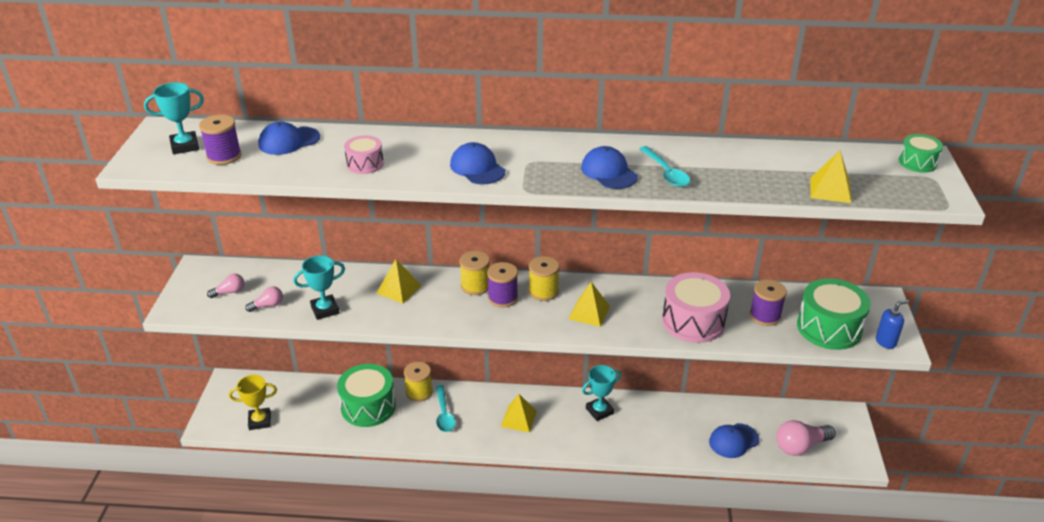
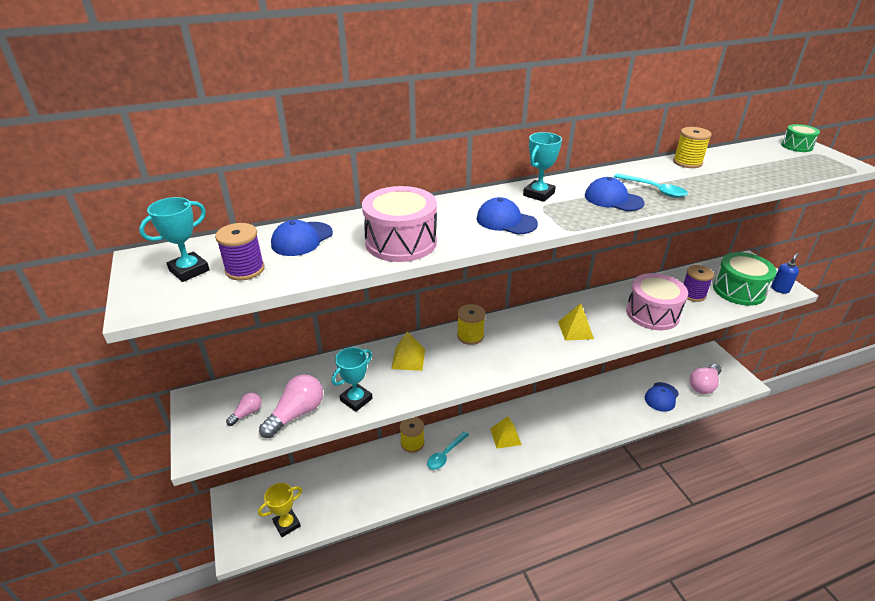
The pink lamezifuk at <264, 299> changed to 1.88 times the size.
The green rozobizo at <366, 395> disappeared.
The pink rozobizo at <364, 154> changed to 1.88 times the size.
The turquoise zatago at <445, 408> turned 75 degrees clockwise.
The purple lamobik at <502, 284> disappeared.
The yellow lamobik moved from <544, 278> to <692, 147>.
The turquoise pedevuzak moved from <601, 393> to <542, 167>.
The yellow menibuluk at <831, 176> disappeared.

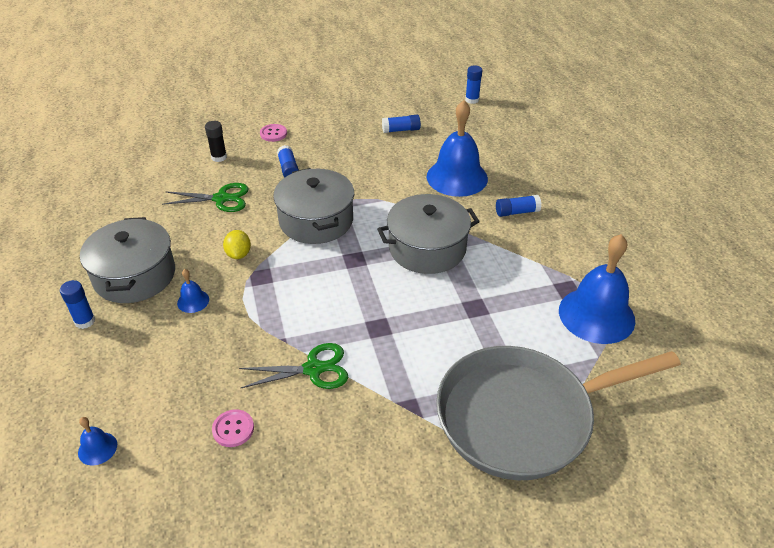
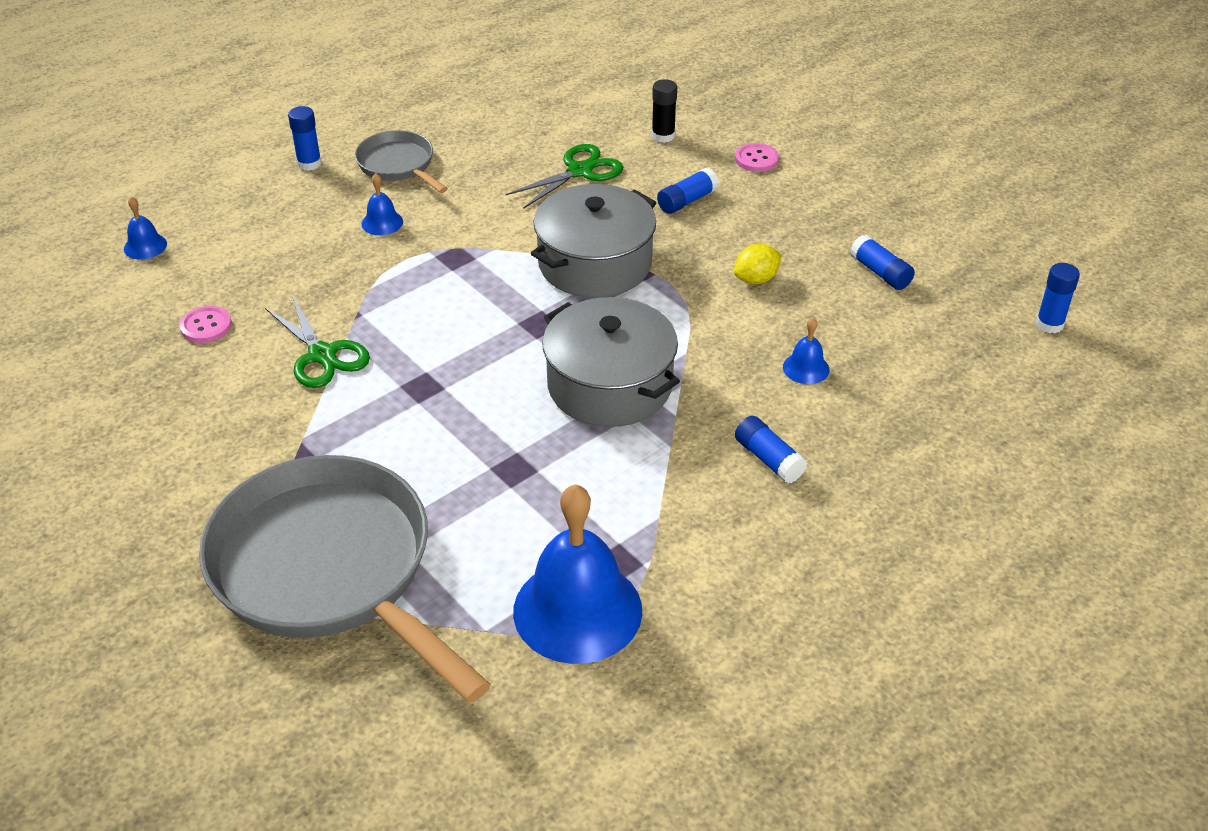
The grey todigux at <127, 260> was replaced by the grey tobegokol at <401, 161>.
The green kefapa at <205, 197> turned 105 degrees counterclockwise.
The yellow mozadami moved from <237, 244> to <757, 264>.
The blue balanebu at <457, 148> changed to 0.43 times the size.

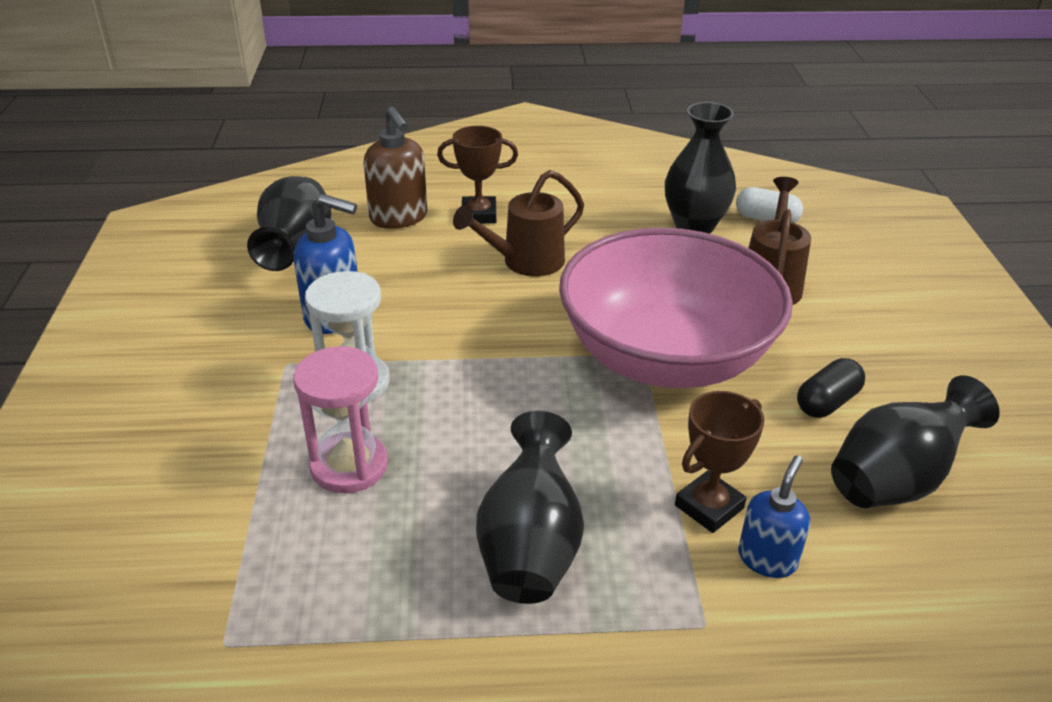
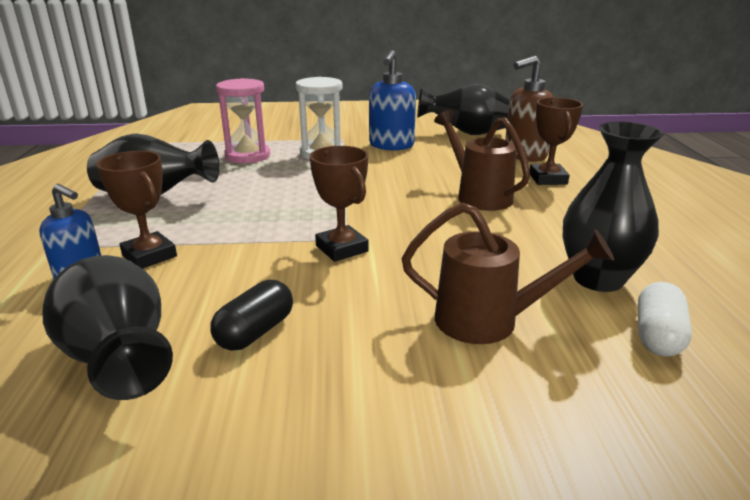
The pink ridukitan at <676, 308> was replaced by the brown pedevuzak at <339, 204>.
The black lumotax at <831, 388> turned 75 degrees clockwise.

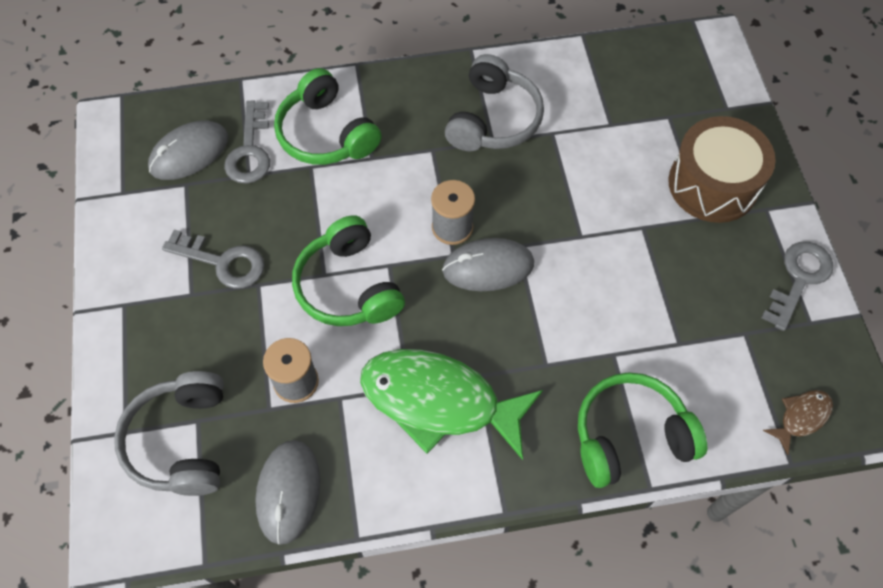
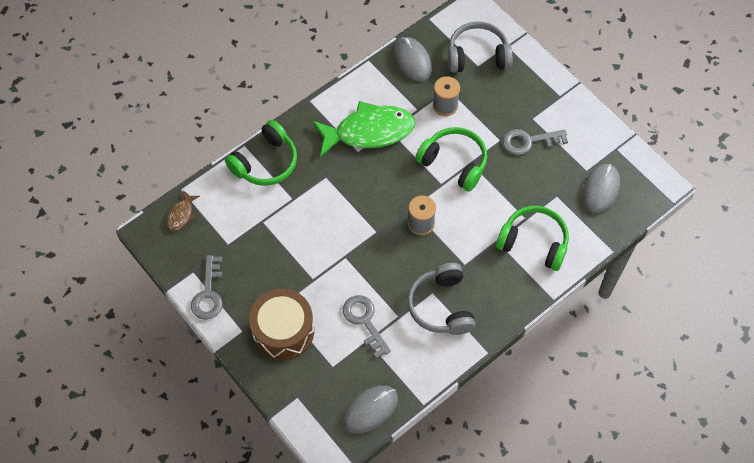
The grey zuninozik at <169, 433> turned 60 degrees counterclockwise.
The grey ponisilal moved from <247, 142> to <367, 327>.
The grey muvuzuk moved from <488, 264> to <370, 409>.

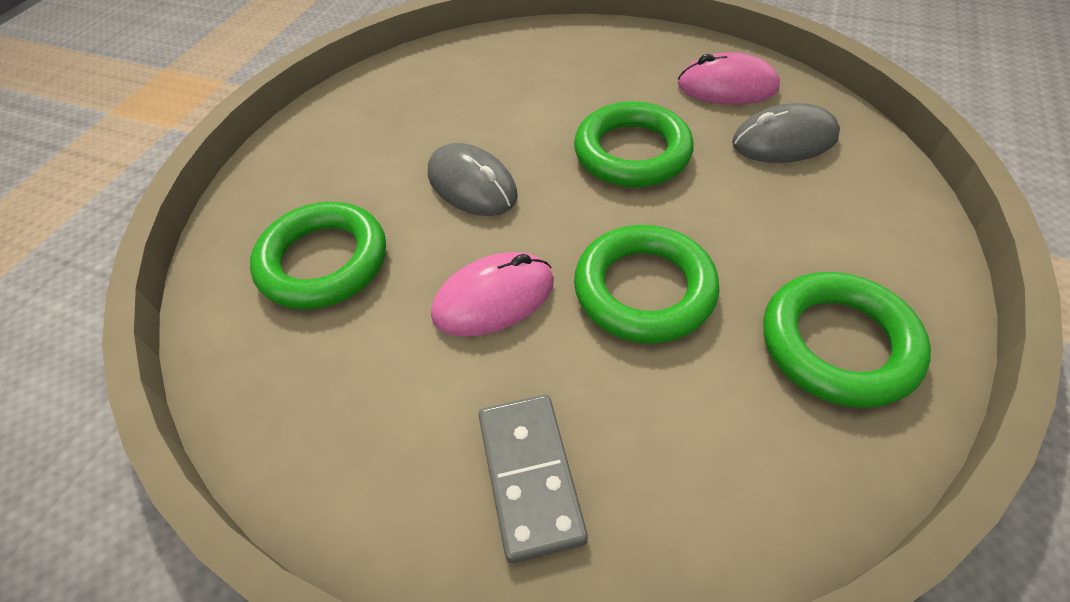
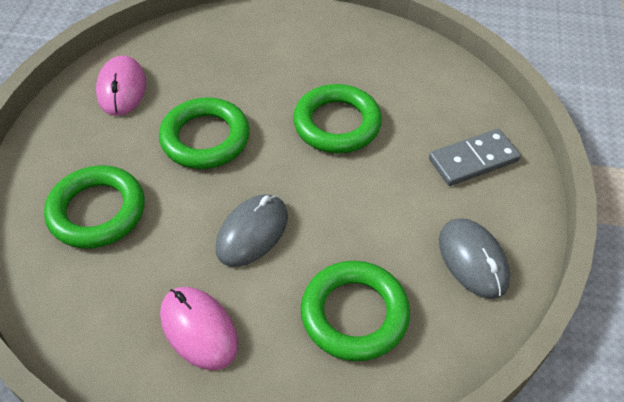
The pink muvuzuk moved from <492, 294> to <199, 328>.
The grey muvuzuk moved from <786, 133> to <474, 258>.
The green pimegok moved from <847, 340> to <94, 206>.

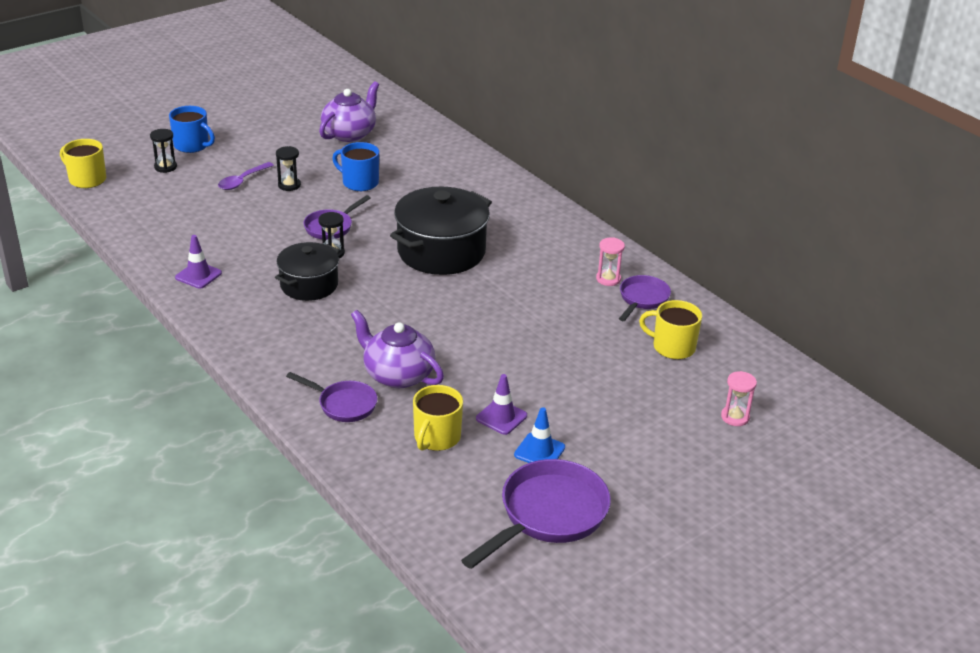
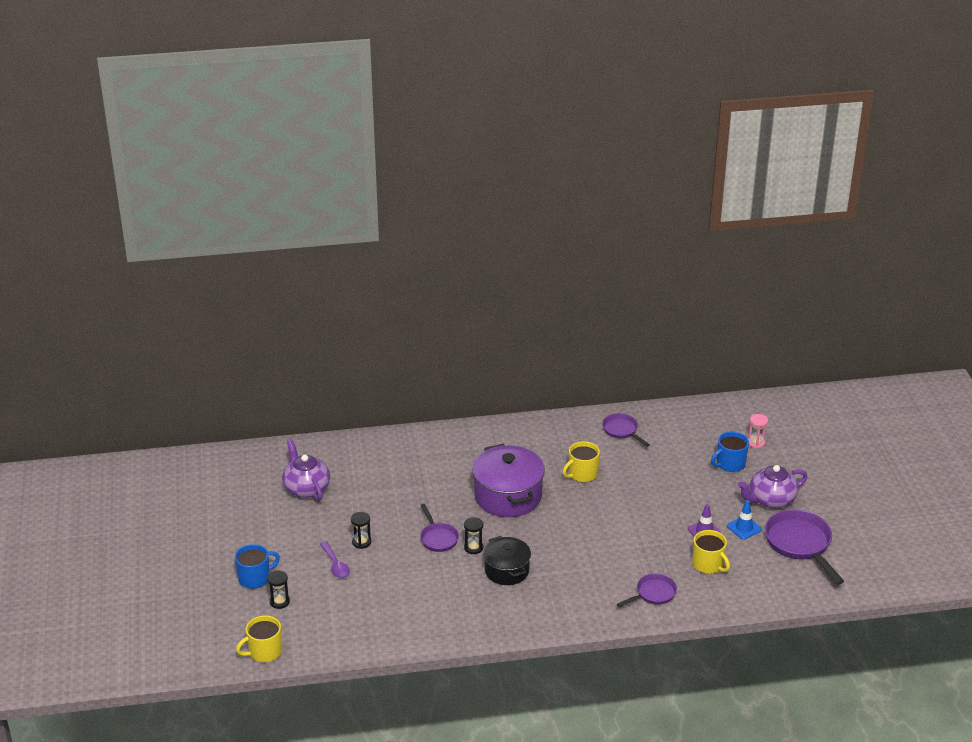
The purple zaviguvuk at <198, 262> disappeared.
The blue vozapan moved from <355, 166> to <730, 452>.
The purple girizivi moved from <397, 349> to <773, 486>.
The black todigux at <441, 231> became the purple todigux at <508, 480>.
The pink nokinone at <610, 261> disappeared.
The yellow vozapan moved from <670, 329> to <581, 461>.

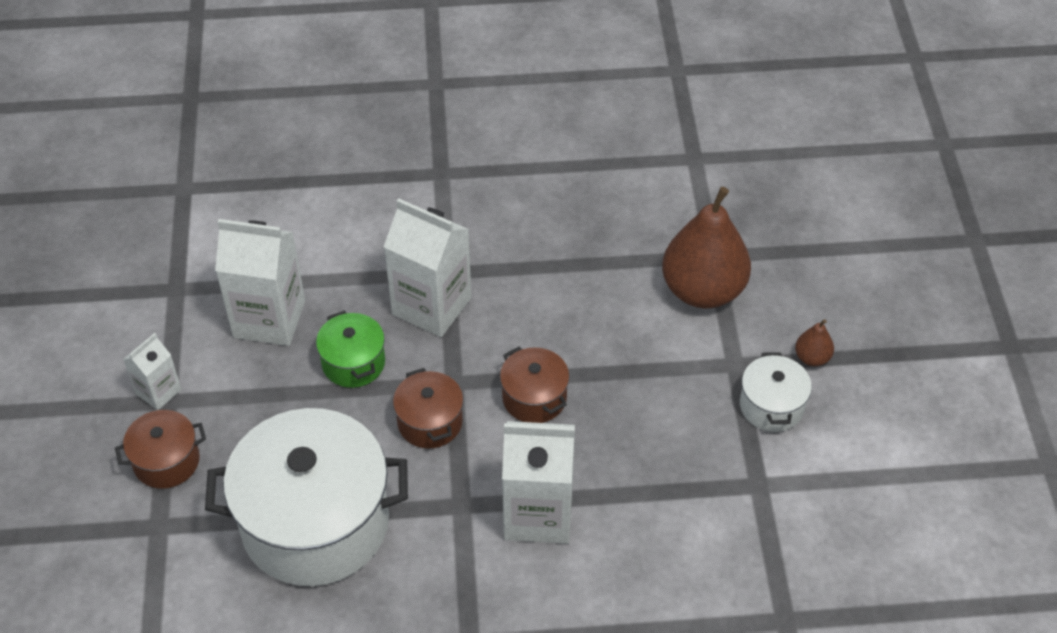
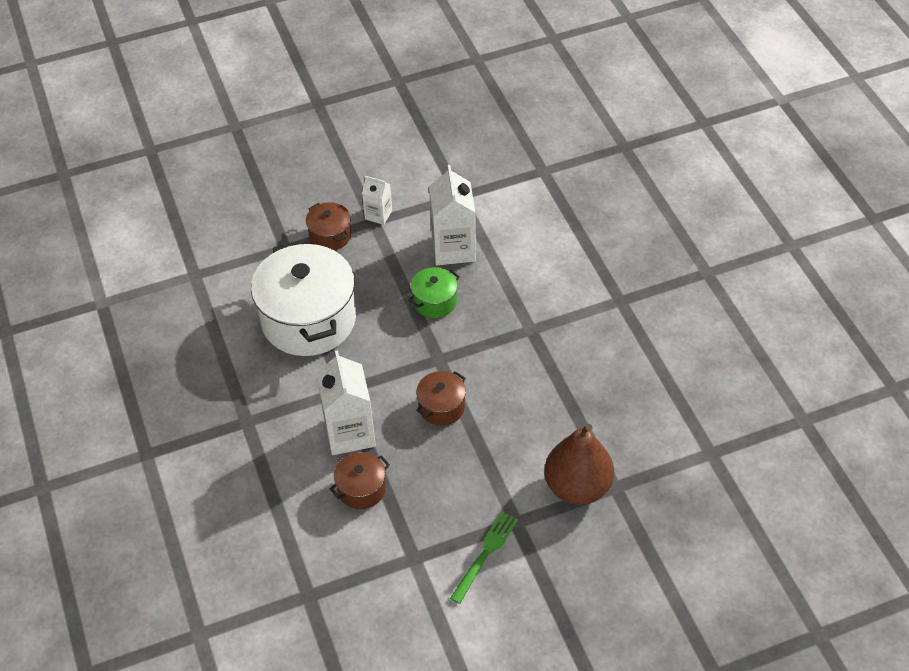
The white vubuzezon at <428, 267> disappeared.
The brown todigux moved from <428, 408> to <360, 480>.
The white todigux at <776, 392> was replaced by the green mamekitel at <484, 558>.
The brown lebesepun at <814, 342> disappeared.

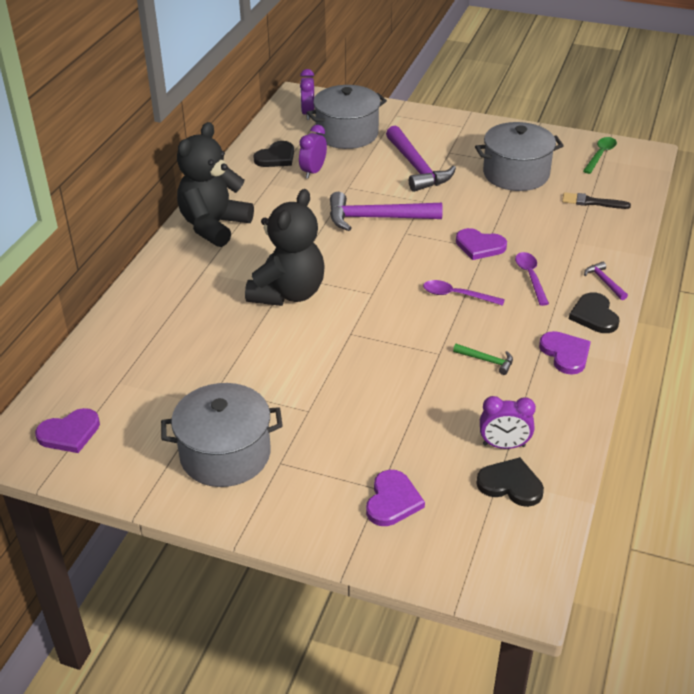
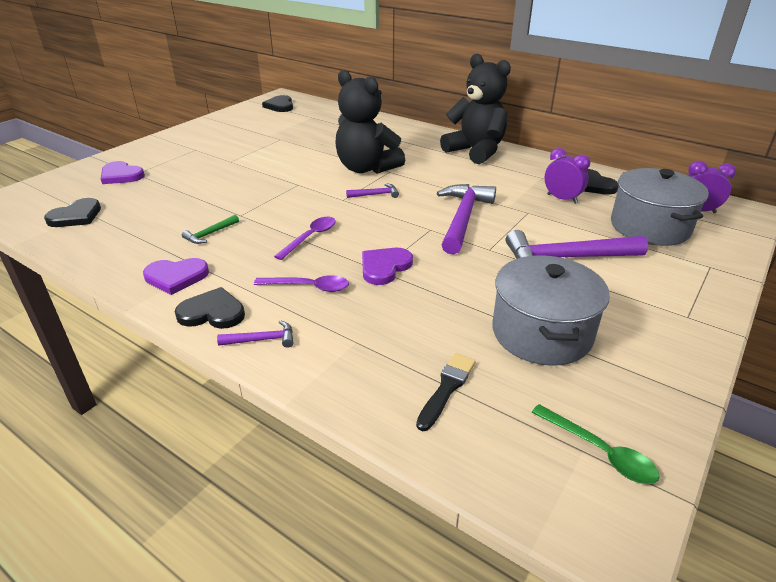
The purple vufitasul at <67, 430> became the black vufitasul at <277, 103>.
The grey todigux at <222, 435> disappeared.
The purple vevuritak at <508, 422> disappeared.
The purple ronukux at <372, 190> appeared.

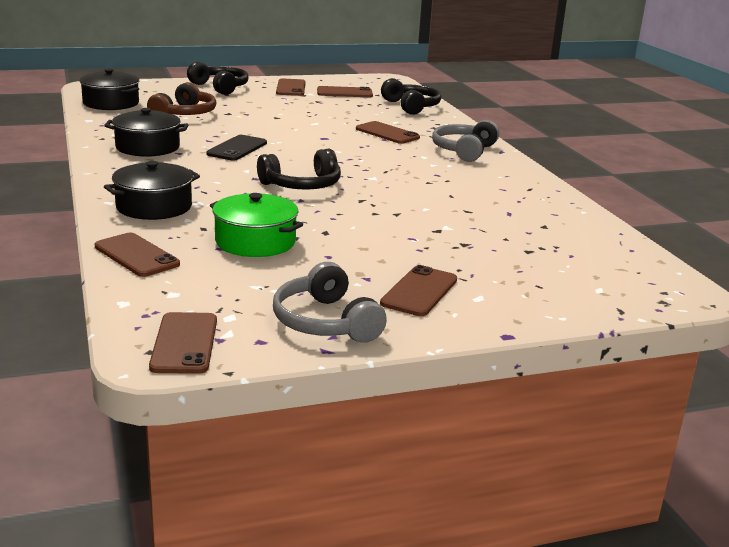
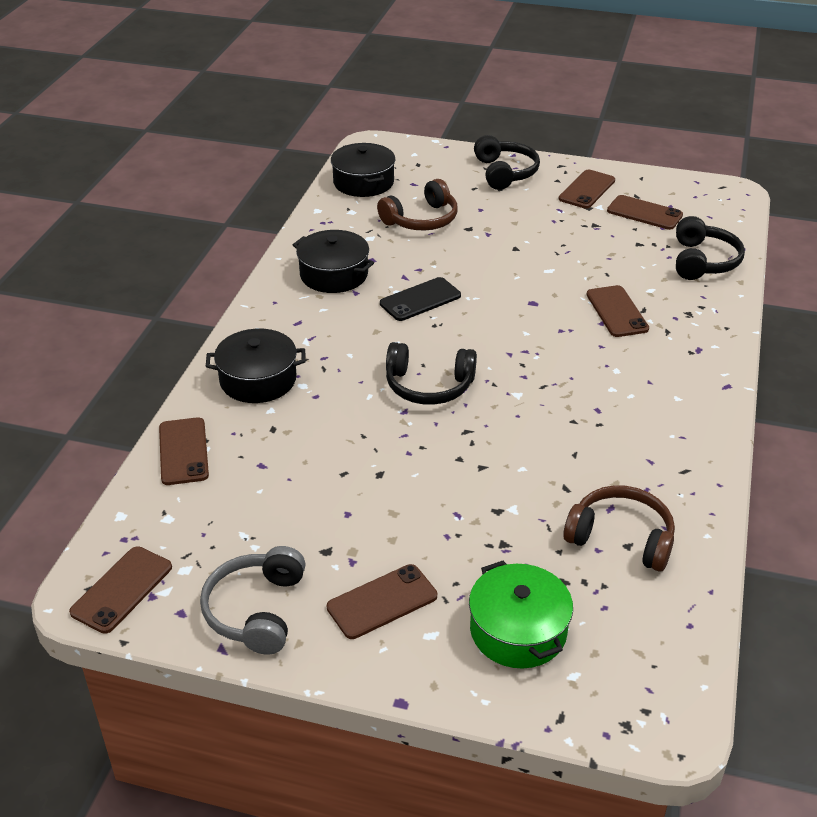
The green todigux moved from <256, 225> to <521, 615>.
The grey zuninozik at <465, 141> disappeared.
The brown zuninozik at <619, 528> appeared.

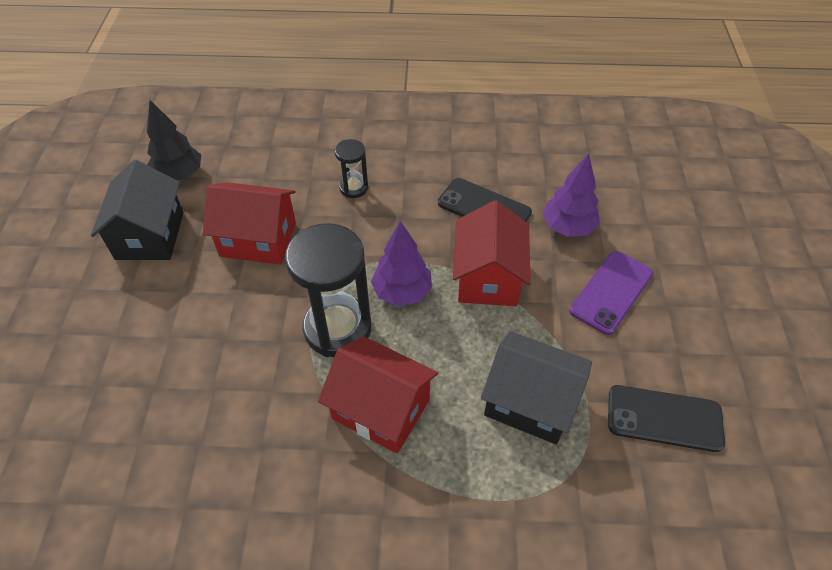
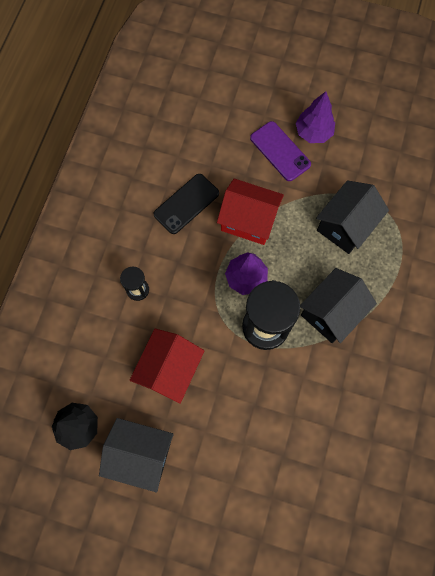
The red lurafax at <378, 395> became the black lurafax at <338, 305>.
The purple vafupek moved from <571, 195> to <315, 117>.
The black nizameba at <666, 418> disappeared.

